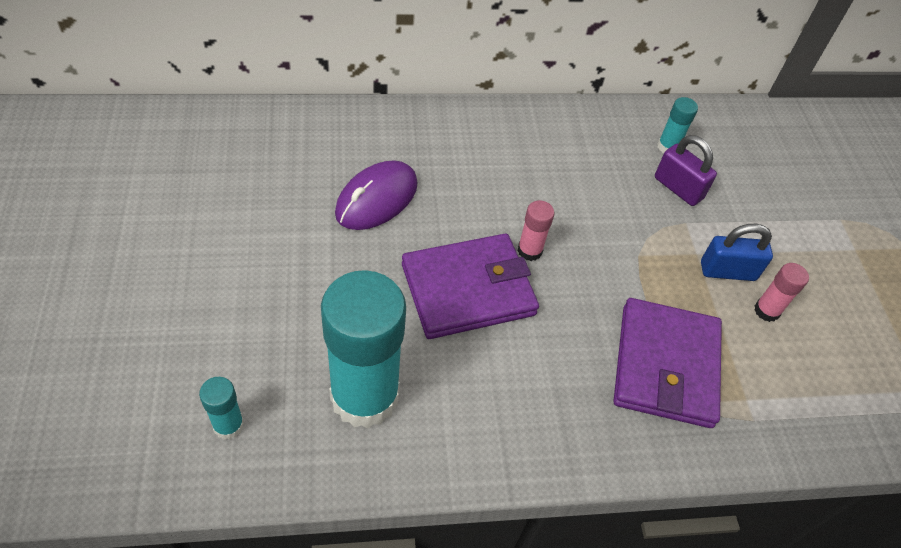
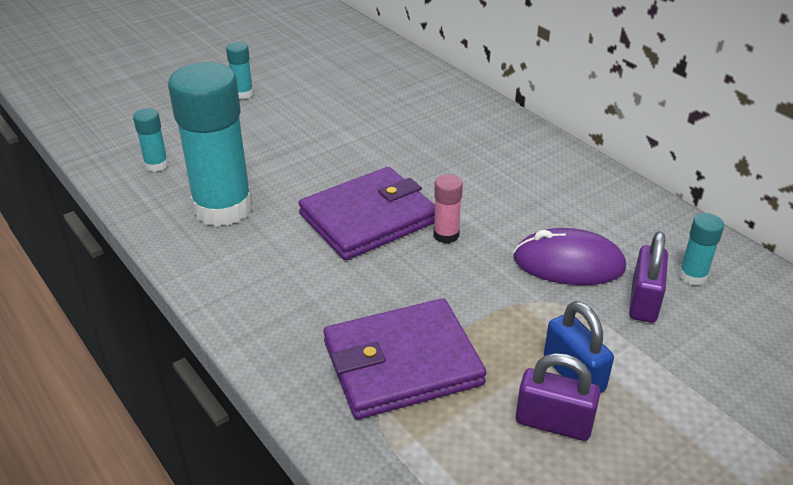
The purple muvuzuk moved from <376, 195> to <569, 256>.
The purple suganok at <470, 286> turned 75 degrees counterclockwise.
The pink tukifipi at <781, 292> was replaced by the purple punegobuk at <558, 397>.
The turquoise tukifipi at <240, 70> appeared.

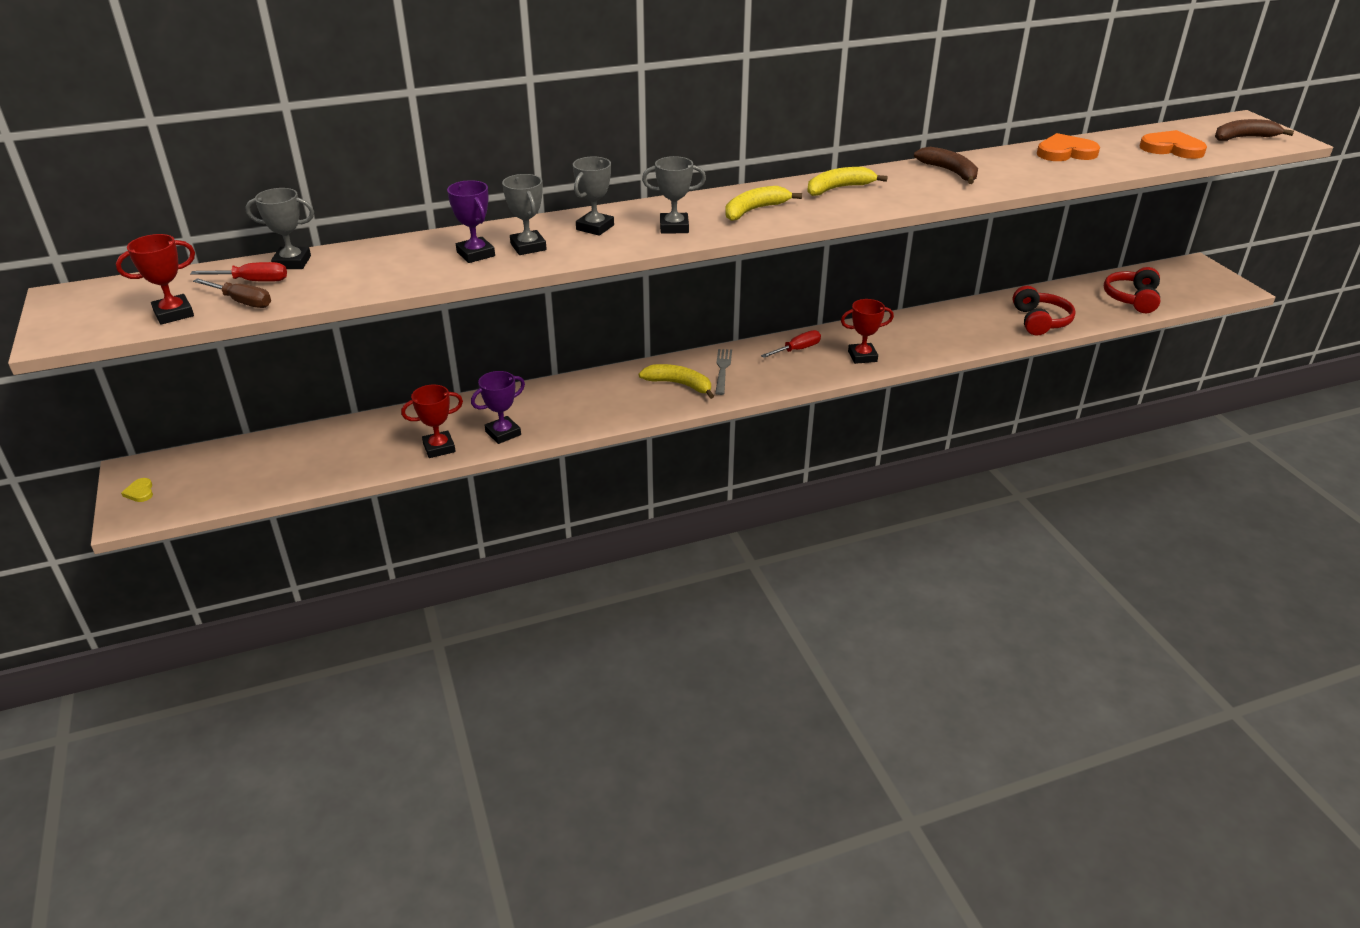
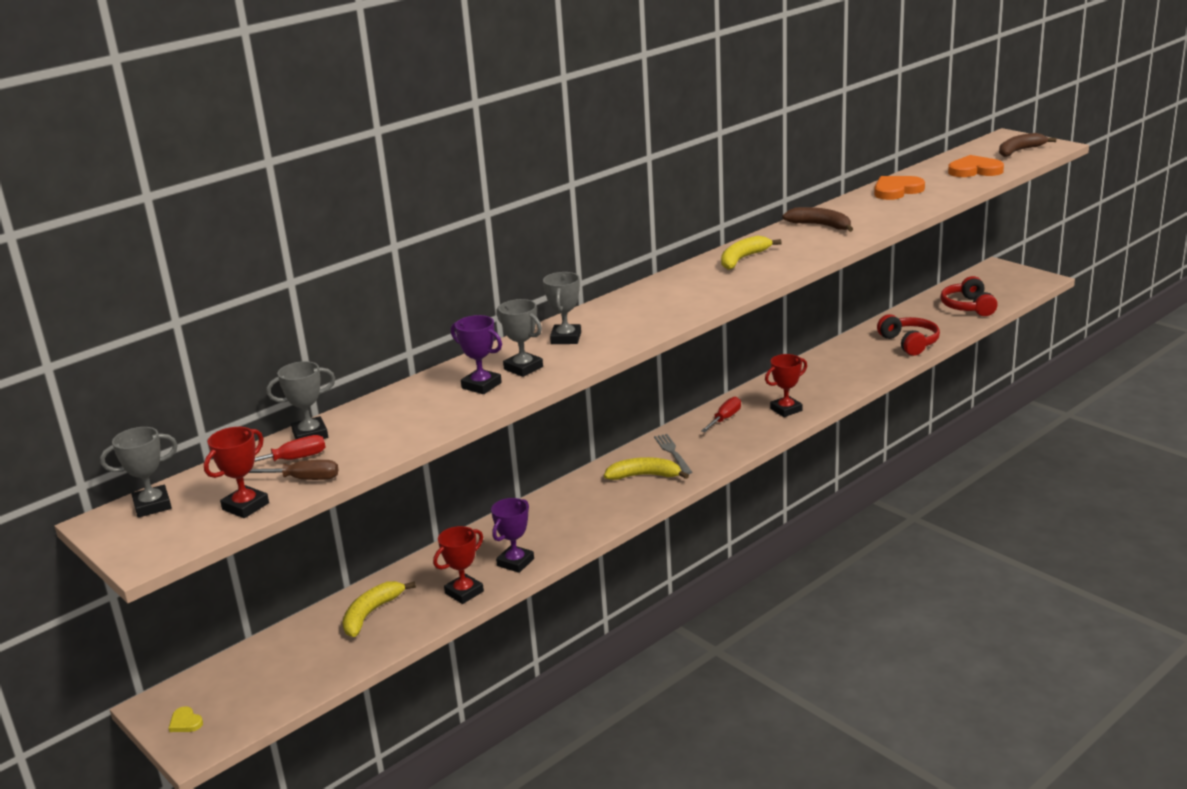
The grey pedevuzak moved from <674, 195> to <139, 472>.
The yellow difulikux moved from <763, 203> to <379, 609>.

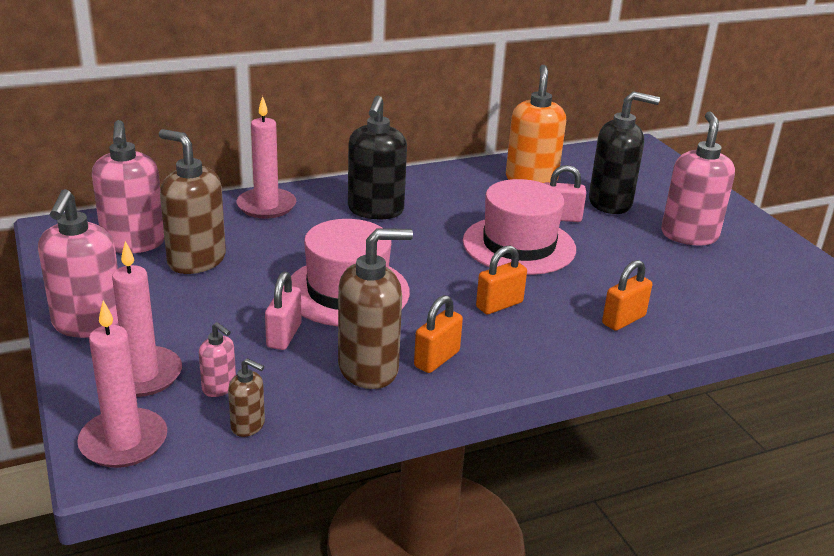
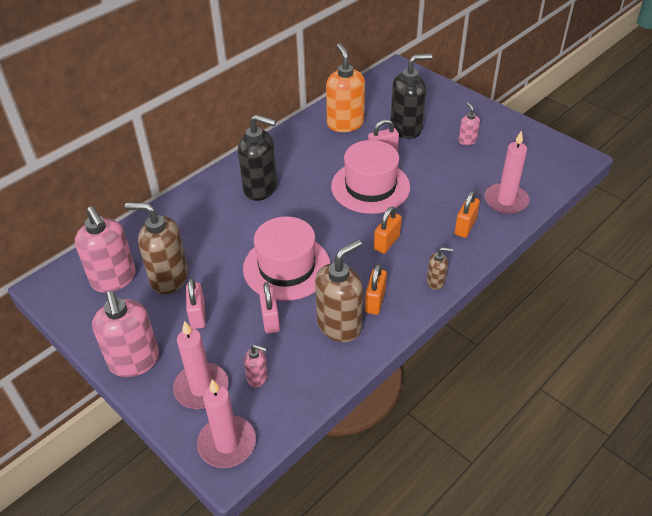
The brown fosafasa moved from <246, 397> to <440, 268>.
The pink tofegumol moved from <266, 157> to <506, 172>.
The black fosafasa at <377, 157> turned 60 degrees counterclockwise.
The pink fosafasa at <698, 178> changed to 0.49 times the size.
The pink punegobuk at <196, 303> appeared.

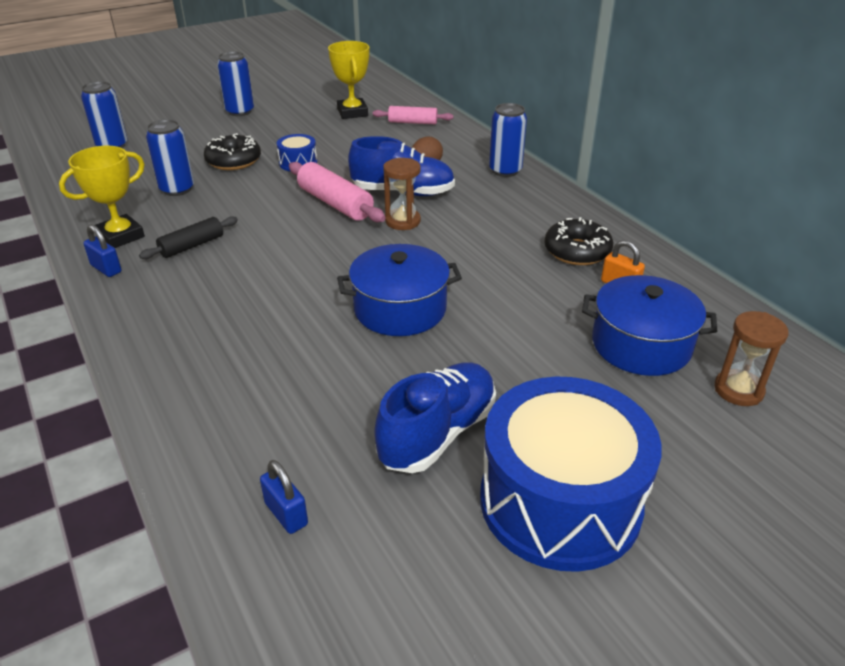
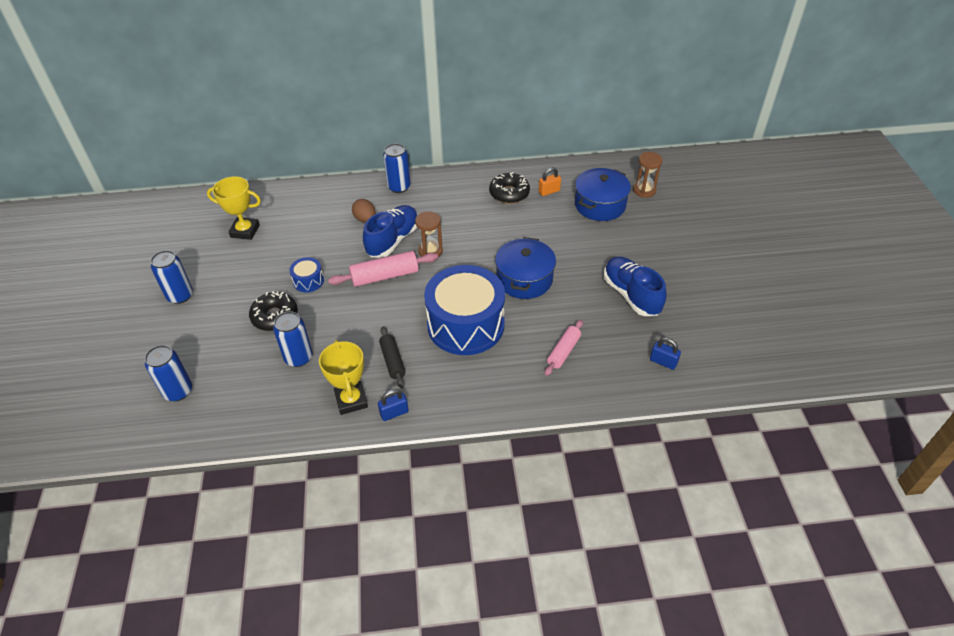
The blue punegobuk at <284, 497> turned 45 degrees clockwise.
The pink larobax moved from <413, 115> to <564, 348>.
The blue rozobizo moved from <571, 474> to <464, 310>.

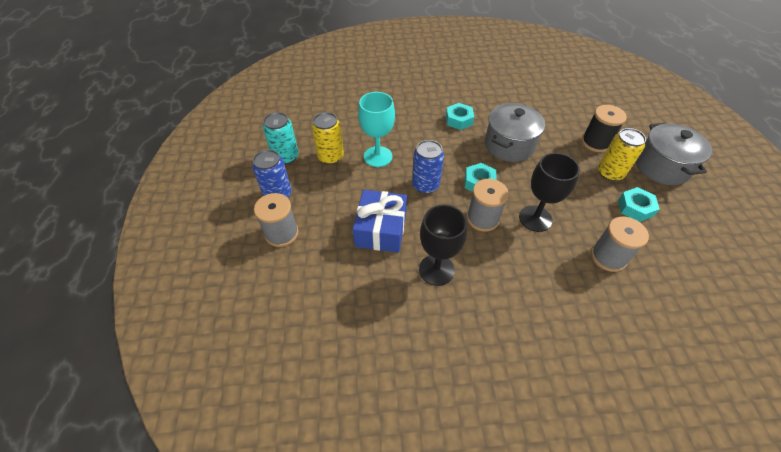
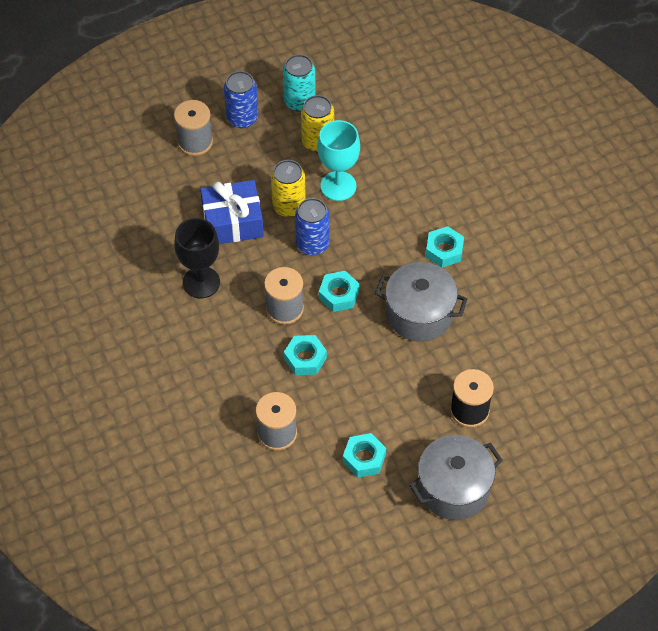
The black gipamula at <549, 192> was replaced by the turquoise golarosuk at <305, 355>.
The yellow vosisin moved from <622, 154> to <288, 188>.

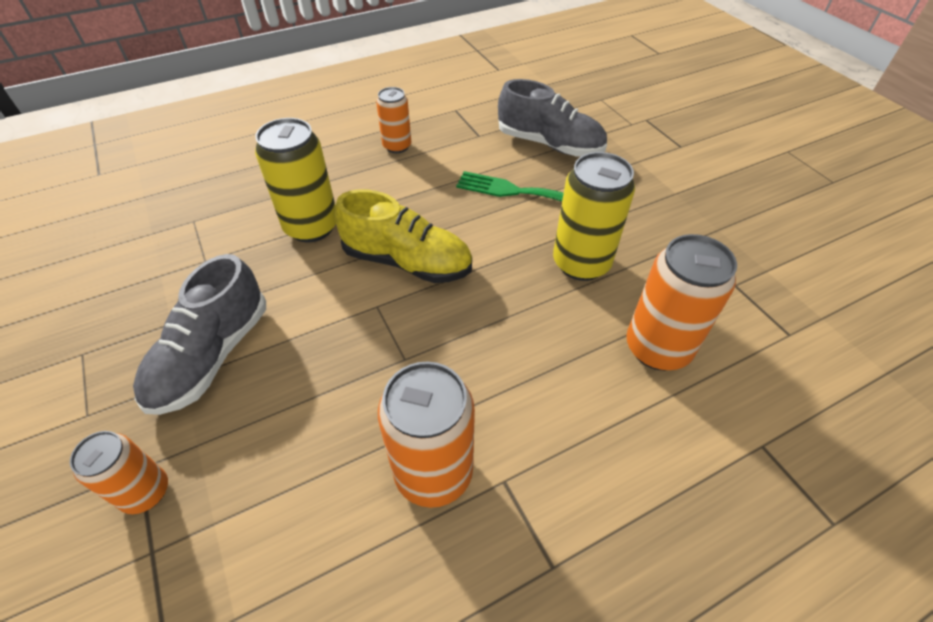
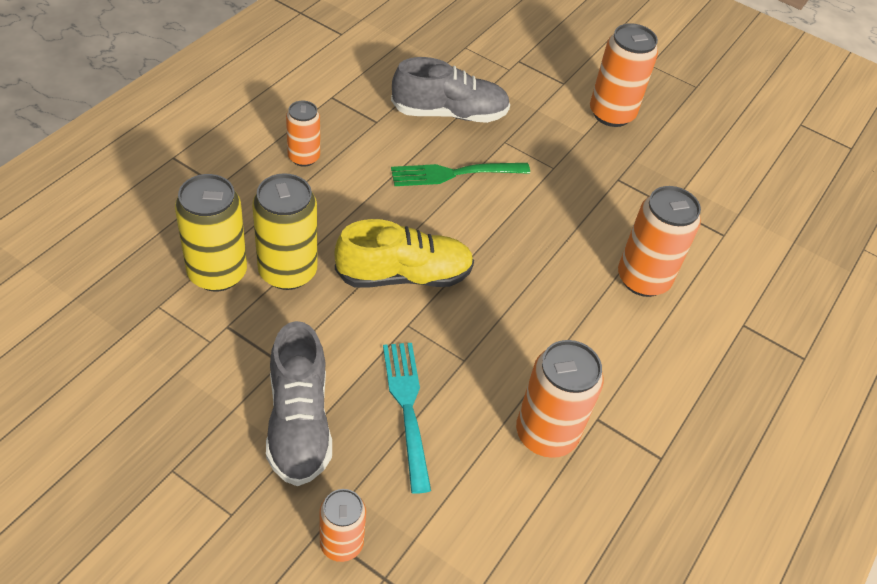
The yellow vosisin moved from <594, 216> to <211, 233>.
The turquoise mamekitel at <407, 418> appeared.
The orange vosisin at <624, 75> appeared.

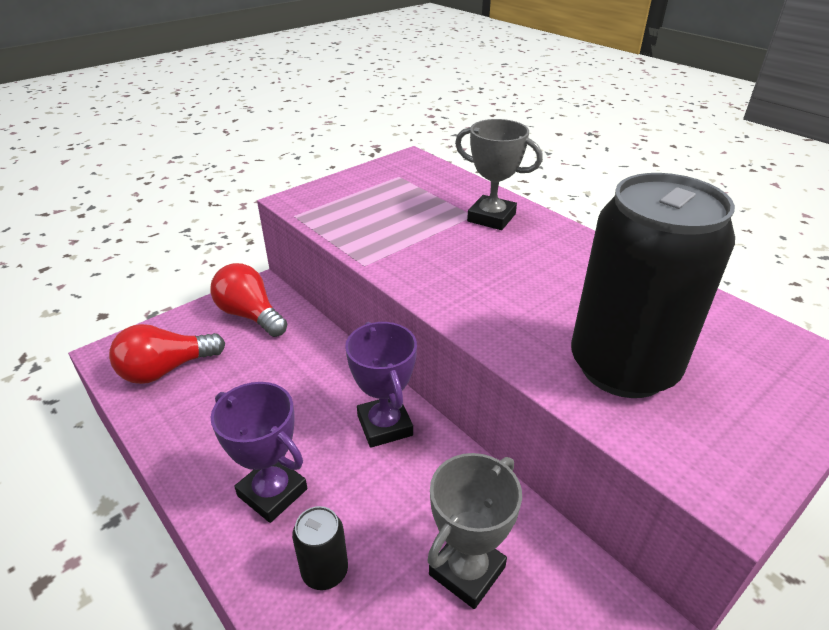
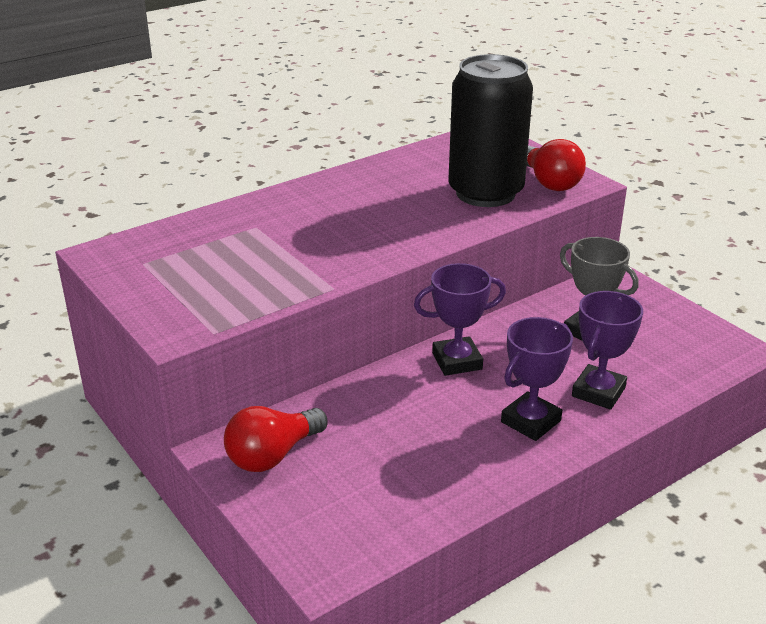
The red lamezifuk moved from <167, 354> to <556, 165>.
The black vosisin at <320, 548> was replaced by the purple pedevuzak at <607, 350>.
The grey pedevuzak at <499, 174> disappeared.

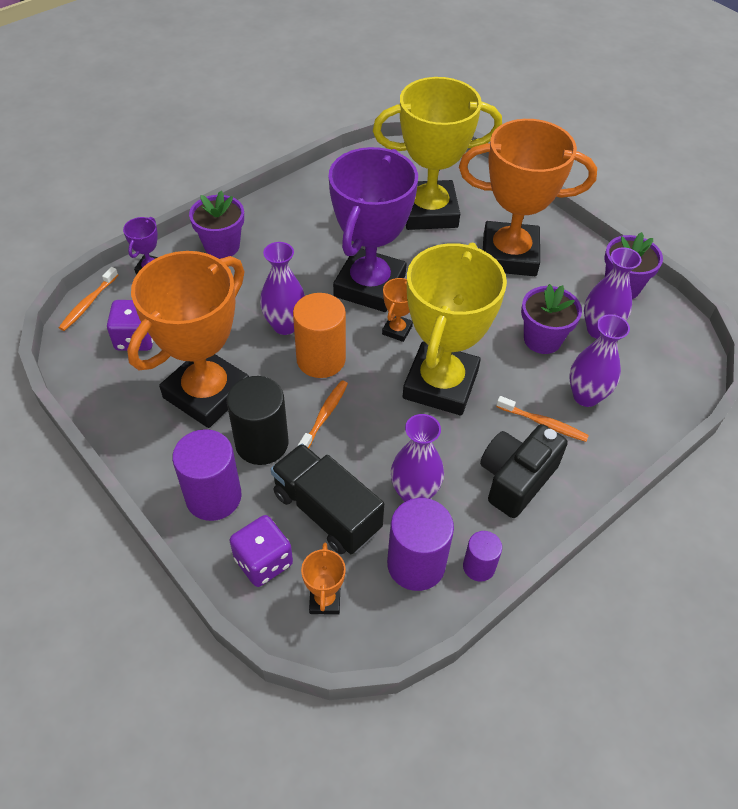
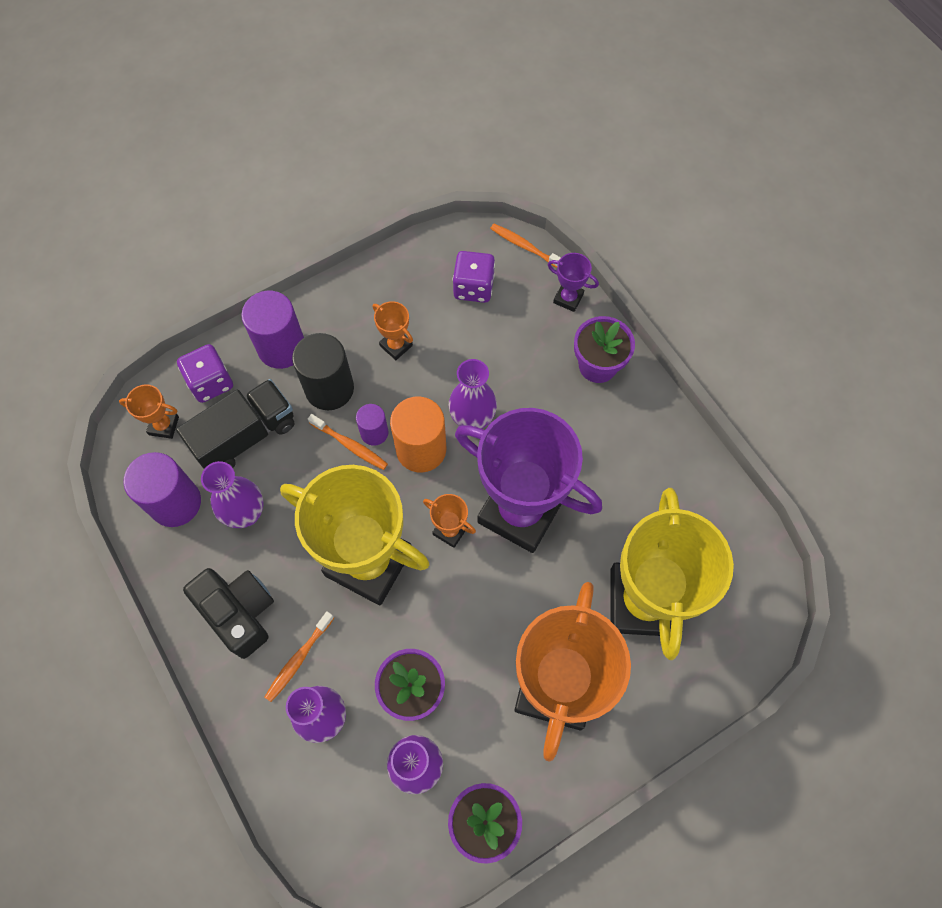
The orange pedevuzak at <188, 339> changed to 0.40 times the size.
The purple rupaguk moved from <482, 556> to <372, 425>.

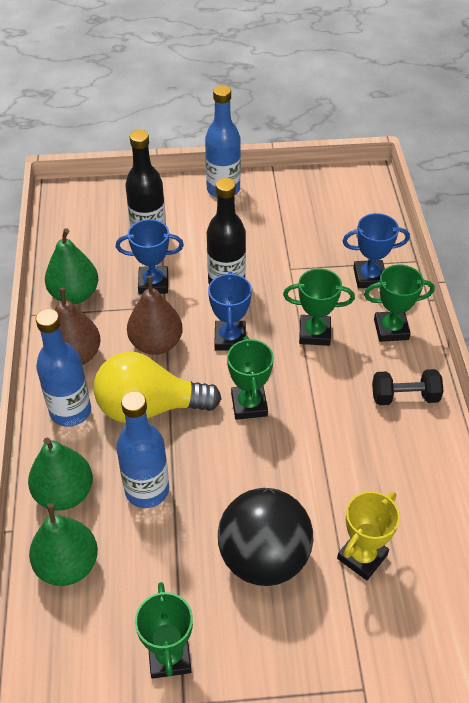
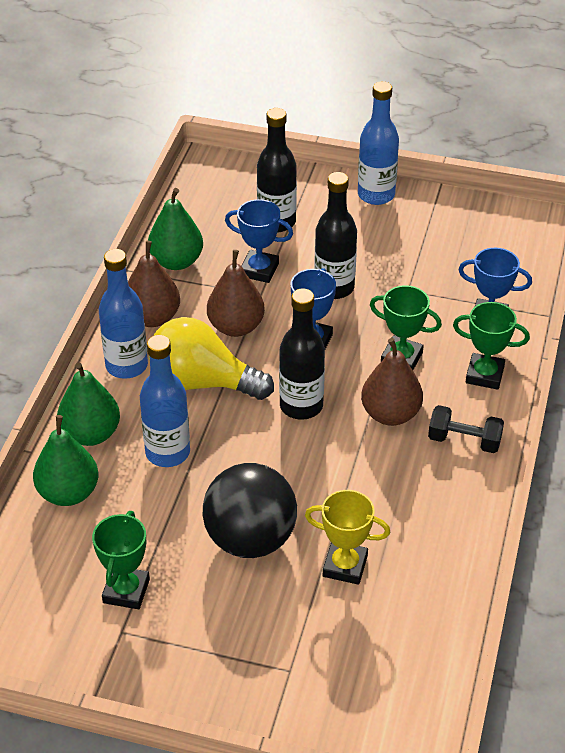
The green pedevuzak at <250, 378> was replaced by the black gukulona at <302, 354>.
The yellow pedevuzak at <368, 535> turned 45 degrees clockwise.
The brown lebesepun at <392, 382> appeared.

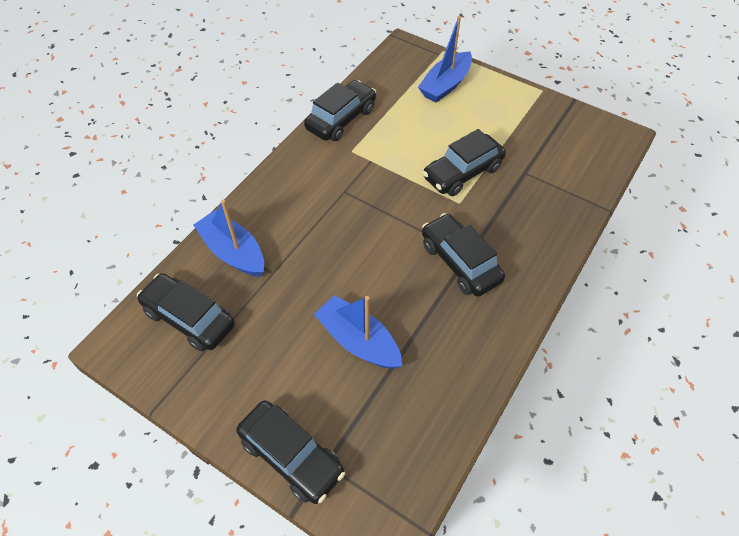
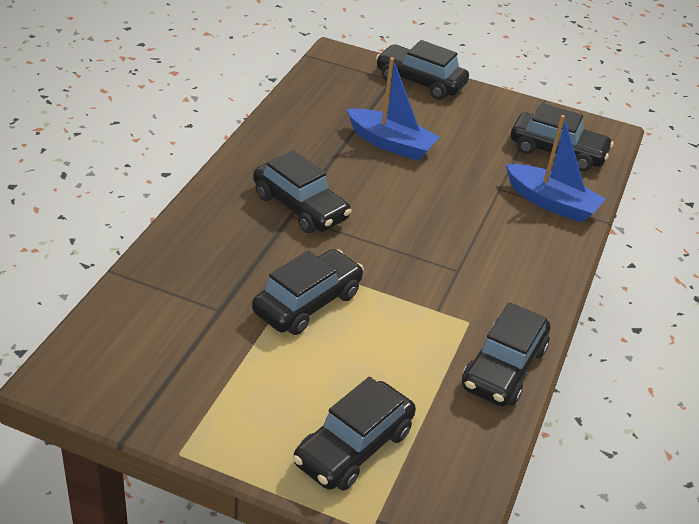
The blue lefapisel at <445, 59> was replaced by the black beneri at <354, 434>.

